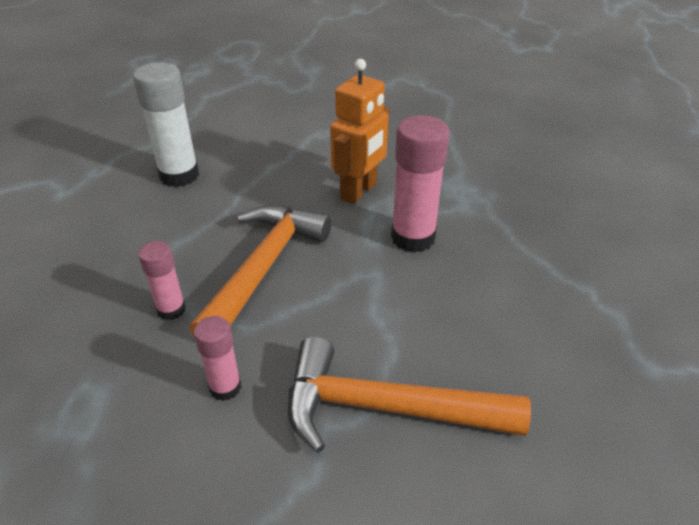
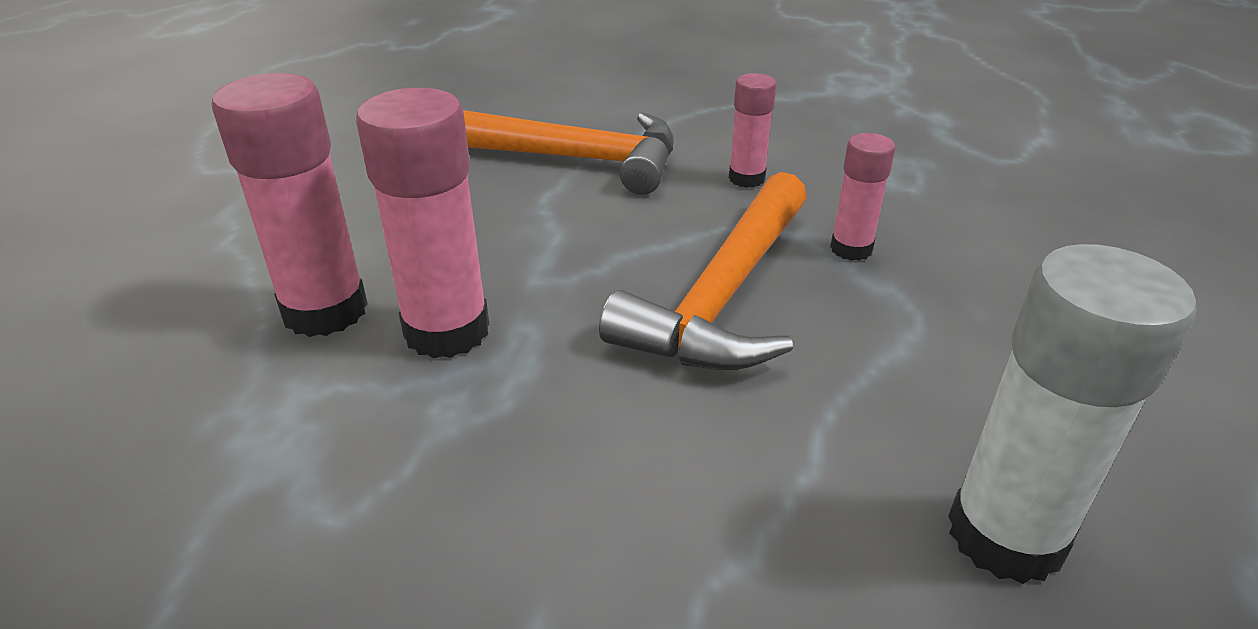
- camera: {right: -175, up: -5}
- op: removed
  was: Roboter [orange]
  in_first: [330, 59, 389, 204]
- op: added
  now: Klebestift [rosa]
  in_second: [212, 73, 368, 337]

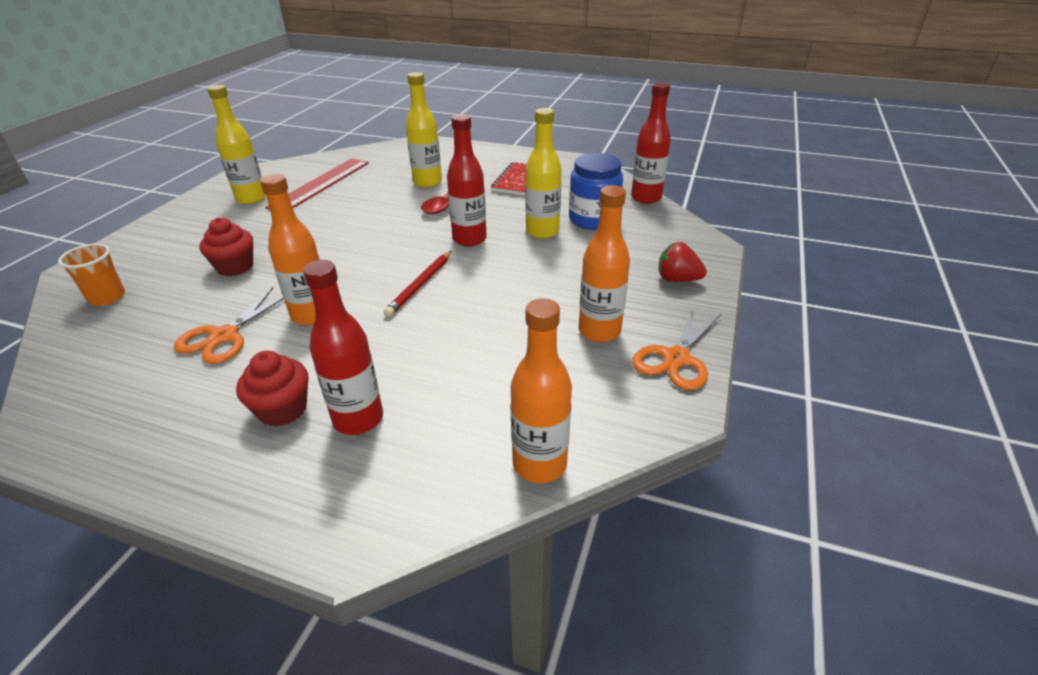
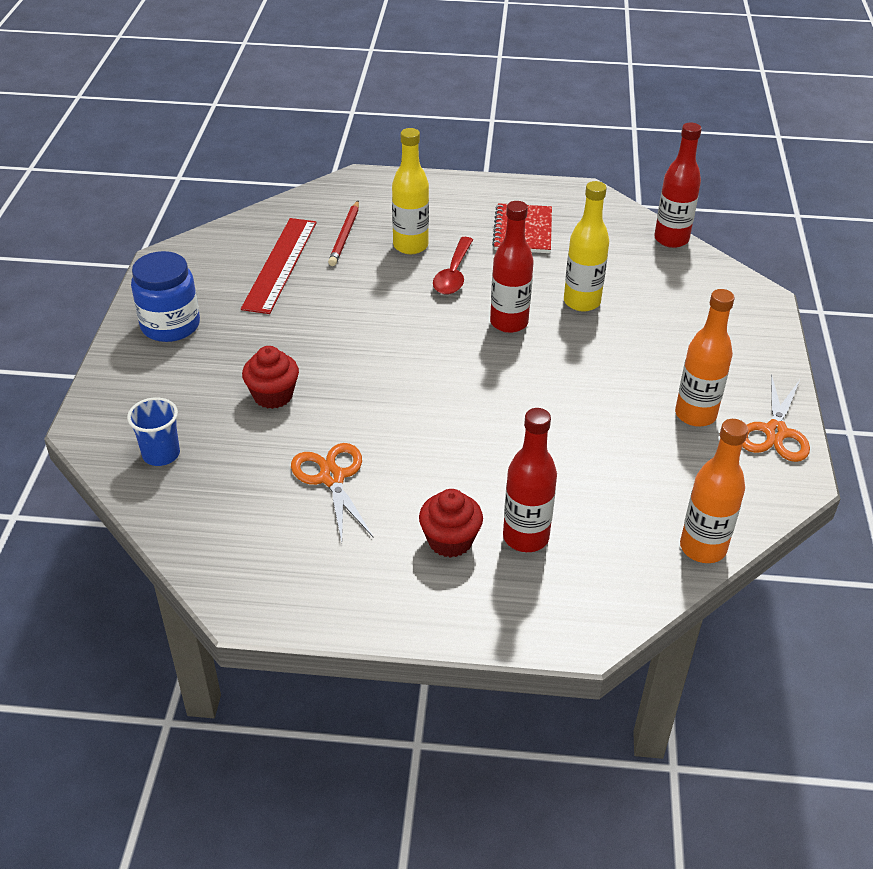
- camera: {right: -15, up: 5}
- op: removed
  was: Flasche [gelb]
  in_first: [207, 85, 266, 204]
- op: moved
  was: Einmachglas [blau]
  in_first: [569, 153, 623, 230]
  in_second: [131, 251, 200, 342]
- op: removed
  was: Flasche [orange]
  in_first: [260, 174, 320, 325]
- op: removed
  was: Erdbeere [rot]
  in_first: [658, 242, 707, 282]
- op: recoloured
  was: Becher [orange]
  now: Becher [blau]
  in_first: [58, 243, 125, 306]
  in_second: [127, 397, 180, 466]
- op: moved
  was: Bleistift [rot]
  in_first: [384, 251, 452, 317]
  in_second: [328, 201, 359, 266]
- op: turned
  was: Schere [orange]
  in_first: [174, 286, 284, 364]
  in_second: [291, 443, 374, 542]
  clockwise: 150

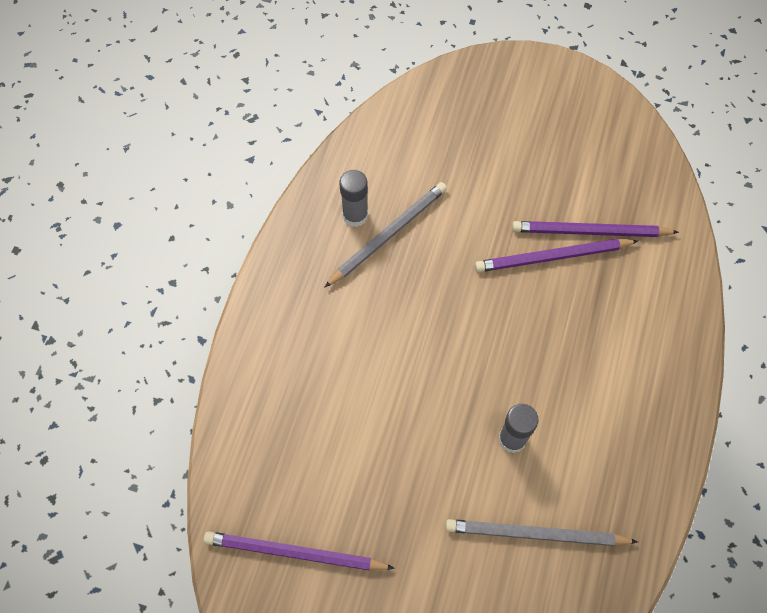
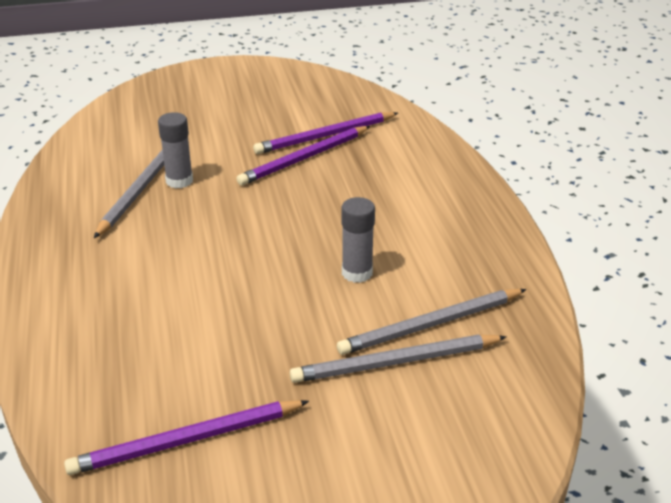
- camera: {right: -30, up: -30}
- op: moved
  was: Klebestift [grau]
  in_first: [339, 170, 368, 227]
  in_second: [158, 112, 193, 188]
- op: added
  now: Bleistift [grau]
  in_second: [290, 335, 506, 383]

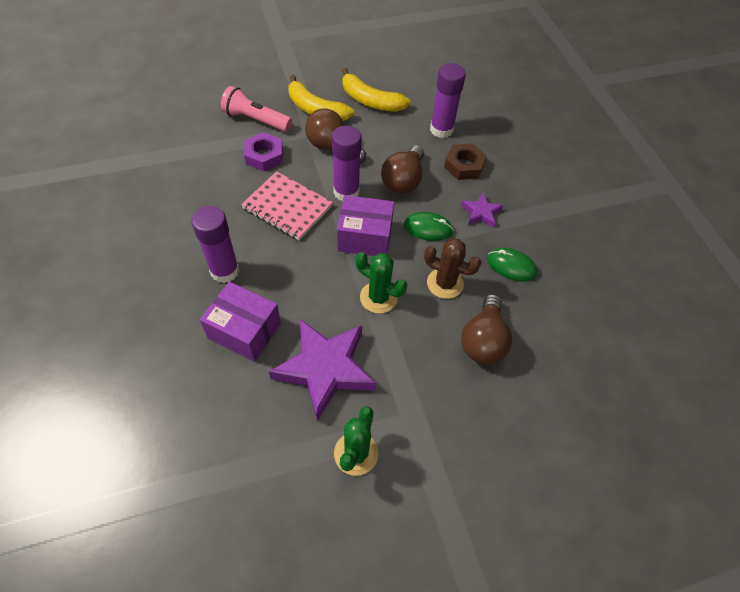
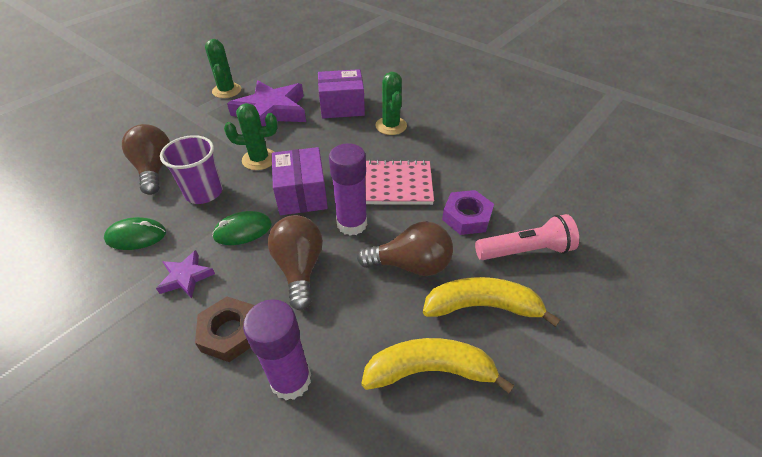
- camera: {right: 150, up: -10}
- op: turned
  was: Schachtel [lila]
  in_first: [337, 195, 394, 256]
  in_second: [272, 147, 328, 215]
  clockwise: -75
- op: replaced
  was: Klebestift [lila]
  now: Kaktus [grün]
  in_first: [192, 206, 239, 283]
  in_second: [375, 72, 407, 135]
- op: replaced
  was: Kaktus [braun]
  now: Becher [lila]
  in_first: [424, 239, 482, 299]
  in_second: [160, 135, 222, 204]

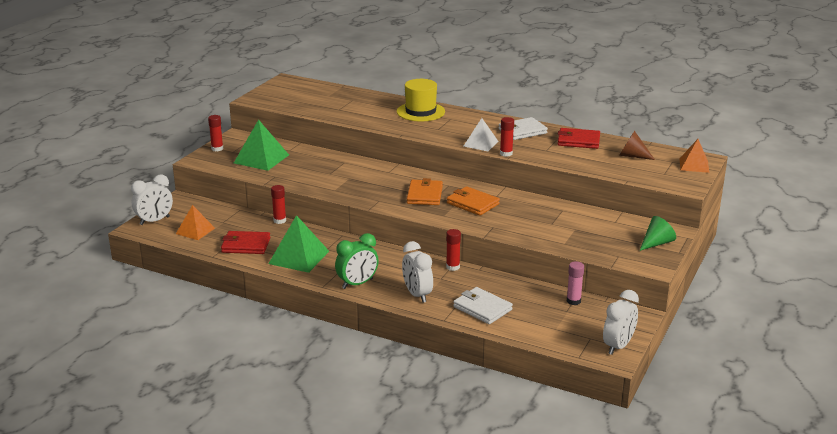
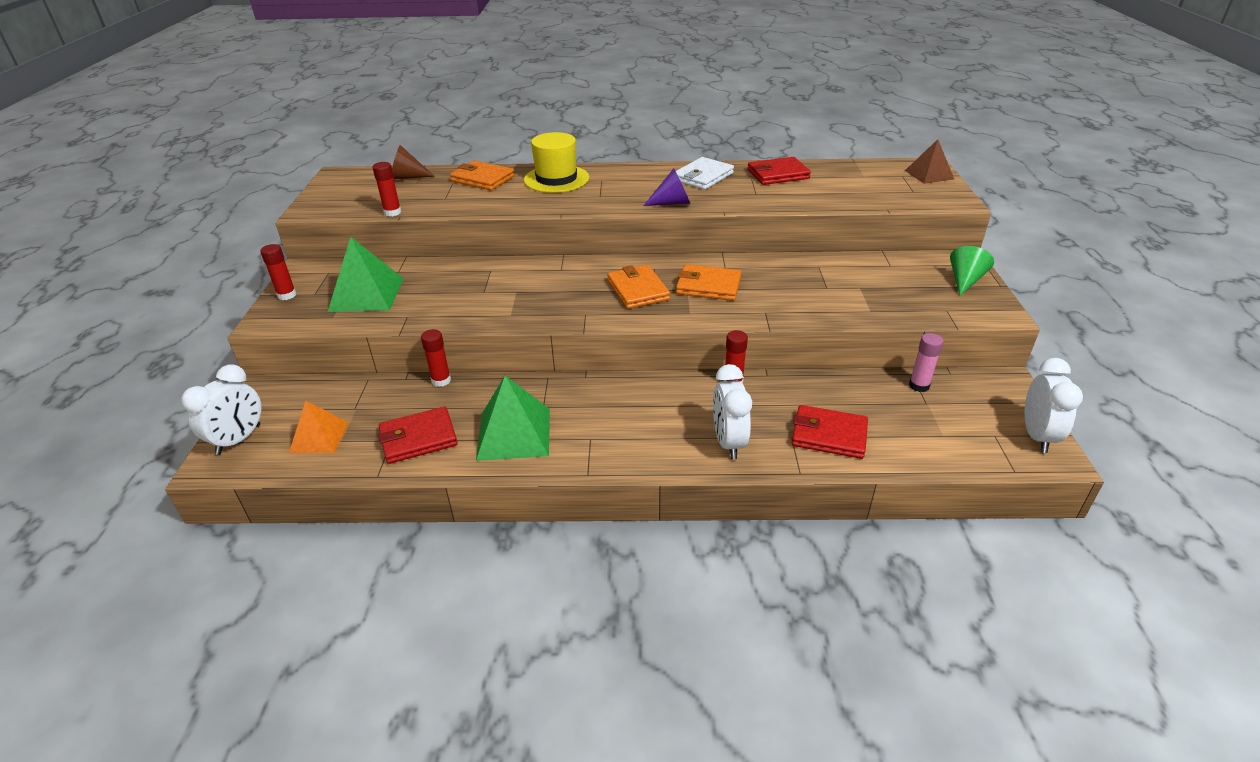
- camera: {right: -25, up: 10}
- op: moved
  was: Klebestift [rot]
  in_first: [500, 117, 514, 157]
  in_second: [373, 162, 402, 217]
- op: replaced
  was: Pyramide [weiß]
  now: Kegel [lila]
  in_first: [464, 118, 499, 151]
  in_second: [643, 168, 690, 206]
- op: moved
  was: Kegel [braun]
  in_first: [619, 131, 655, 160]
  in_second: [392, 145, 435, 180]
- op: recoloured
  was: Pyramide [orange]
  now: Pyramide [braun]
  in_first: [680, 139, 709, 173]
  in_second: [905, 139, 954, 184]
- op: removed
  was: Wecker [grün]
  in_first: [335, 233, 379, 289]
- op: turned
  was: Wecker [weiß]
  in_first: [402, 241, 433, 303]
  in_second: [713, 364, 752, 459]
  clockwise: 45
- op: recoloured
  was: Geldbörse [weiß]
  now: Geldbörse [rot]
  in_first: [453, 287, 513, 324]
  in_second: [792, 405, 868, 459]
- op: added
  now: Geldbörse [orange]
  in_second: [450, 160, 515, 190]

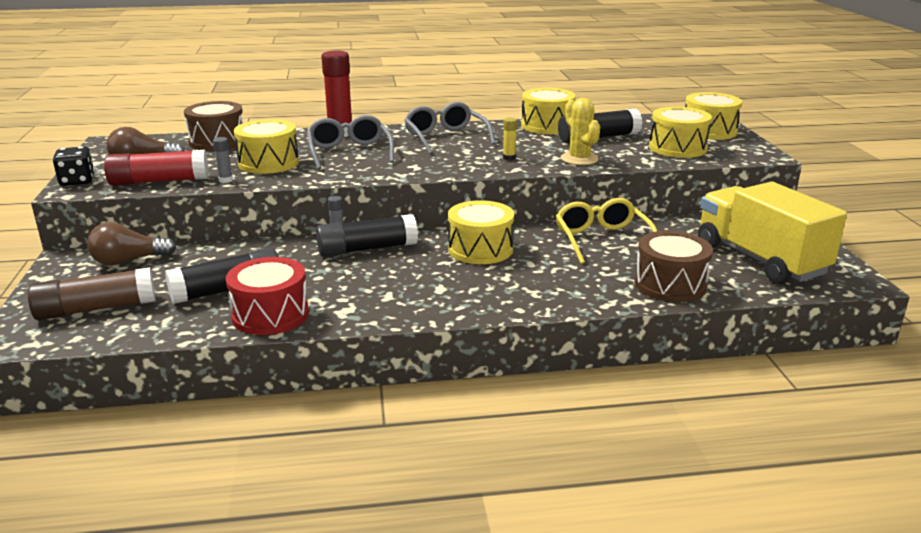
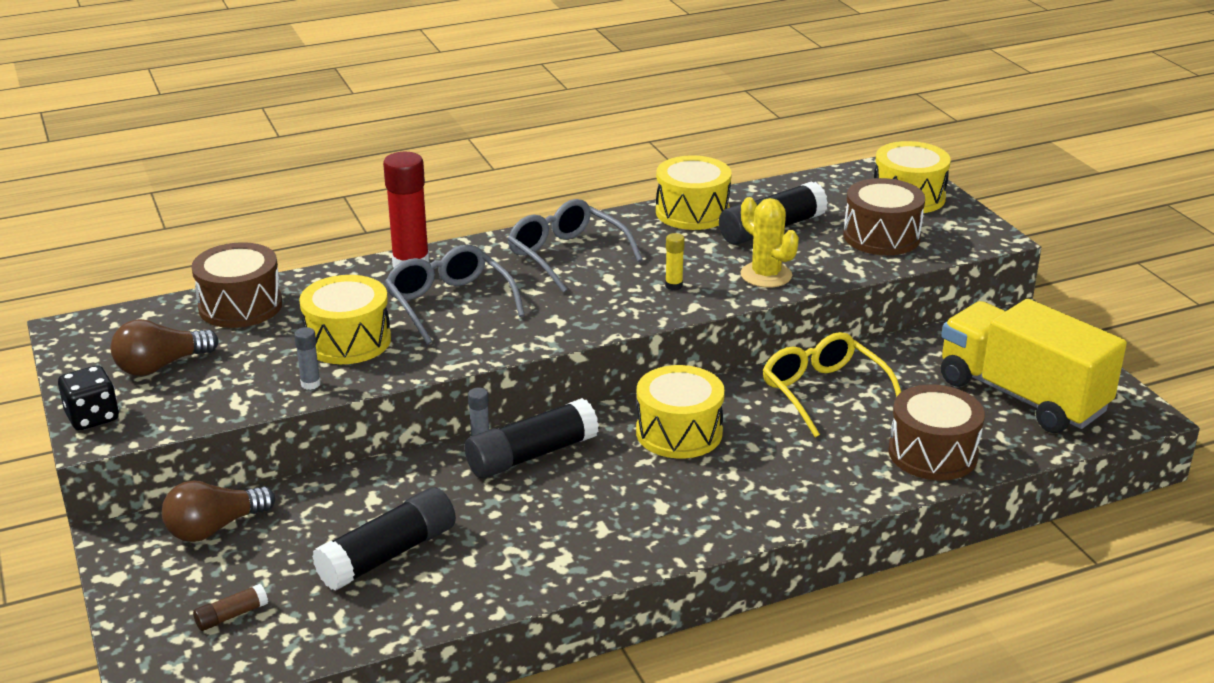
- camera: {right: -15, up: 5}
- op: recoloured
  was: Trommel [gelb]
  now: Trommel [braun]
  in_first: [649, 107, 712, 158]
  in_second: [843, 178, 925, 255]
- op: removed
  was: Klebestift [rot]
  in_first: [104, 150, 209, 186]
- op: removed
  was: Trommel [rot]
  in_first: [226, 257, 309, 335]
- op: resized
  was: Klebestift [braun]
  in_first: [28, 267, 156, 320]
  in_second: [193, 584, 268, 631]
  ratio: 0.47

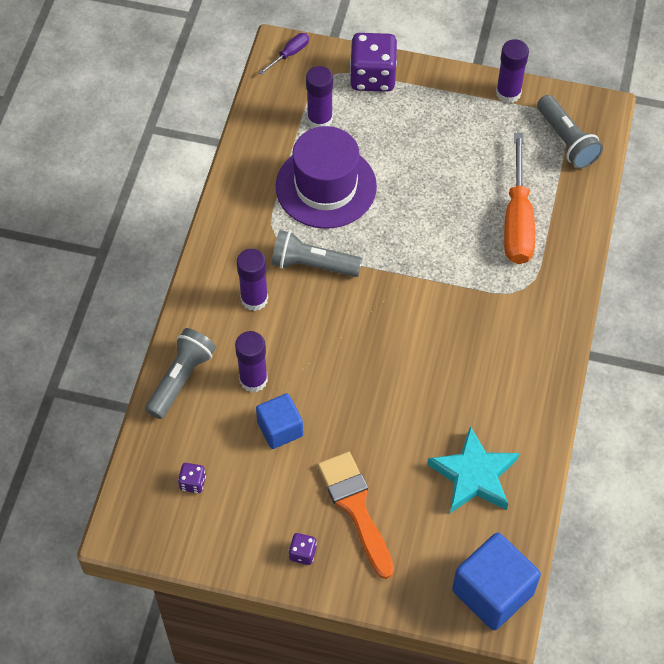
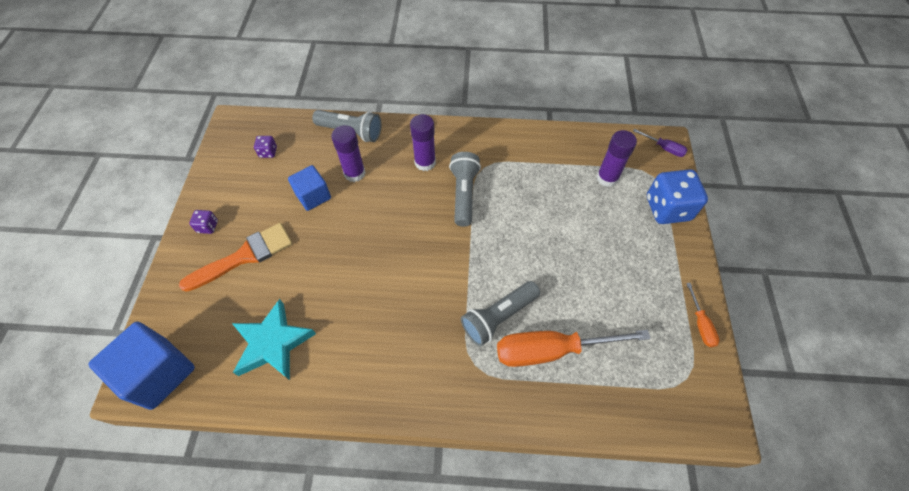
- camera: {right: 80, up: 0}
- op: recoloured
  was: Spielwürfel [lila]
  now: Spielwürfel [blau]
  in_first: [350, 33, 397, 92]
  in_second: [647, 169, 708, 224]
- op: replaced
  was: Klebestift [lila]
  now: Schraubenzieher [orange]
  in_first: [496, 39, 529, 103]
  in_second: [686, 283, 720, 347]
- op: moved
  was: Taschenlampe [grau]
  in_first: [537, 95, 603, 169]
  in_second: [461, 281, 540, 346]
- op: removed
  was: Hut [lila]
  in_first: [276, 126, 377, 229]

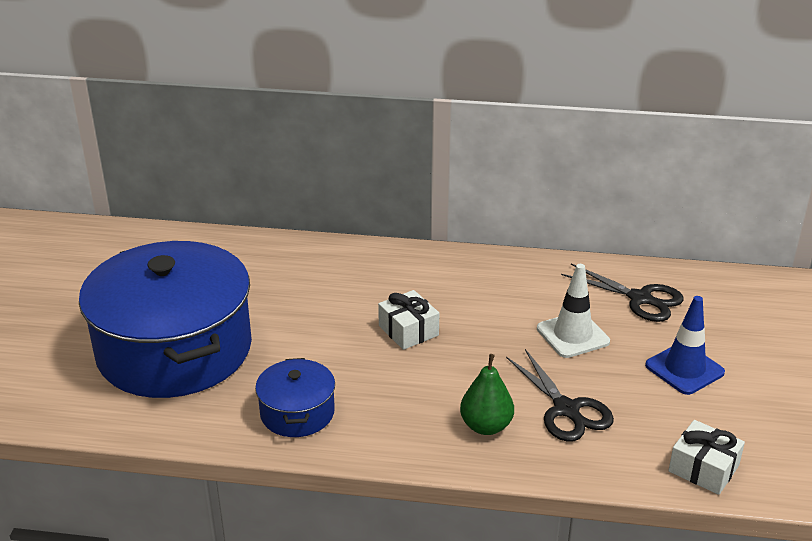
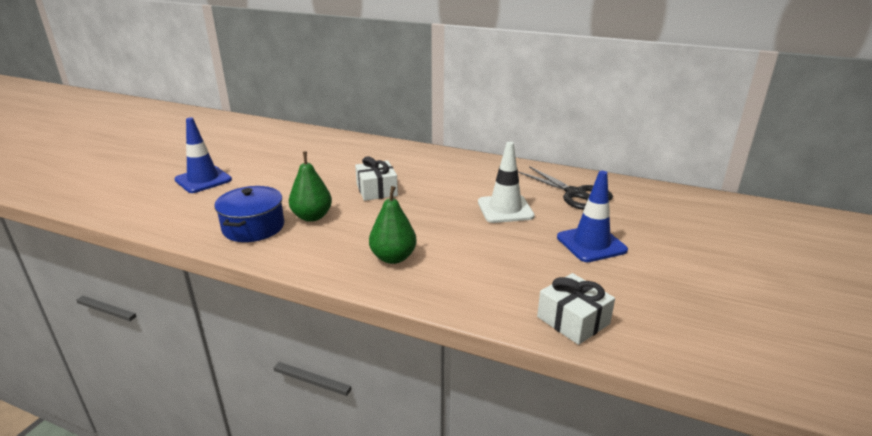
- camera: {right: 15, up: -5}
- op: replaced
  was: Kochtopf [blau]
  now: Leitkegel [blau]
  in_first: [79, 241, 252, 398]
  in_second: [174, 117, 232, 193]
- op: removed
  was: Schere [schwarz]
  in_first: [506, 349, 614, 442]
- op: added
  now: Birne [grün]
  in_second: [289, 151, 332, 222]

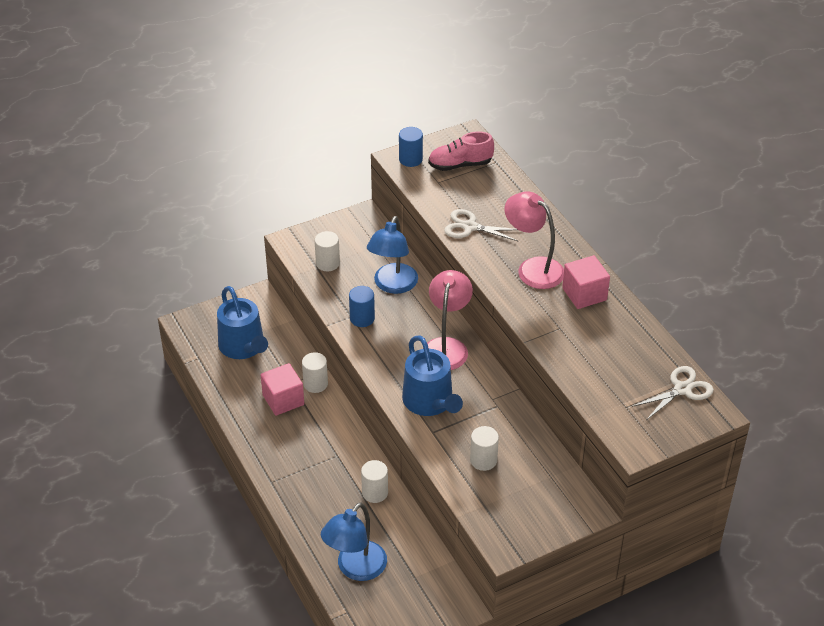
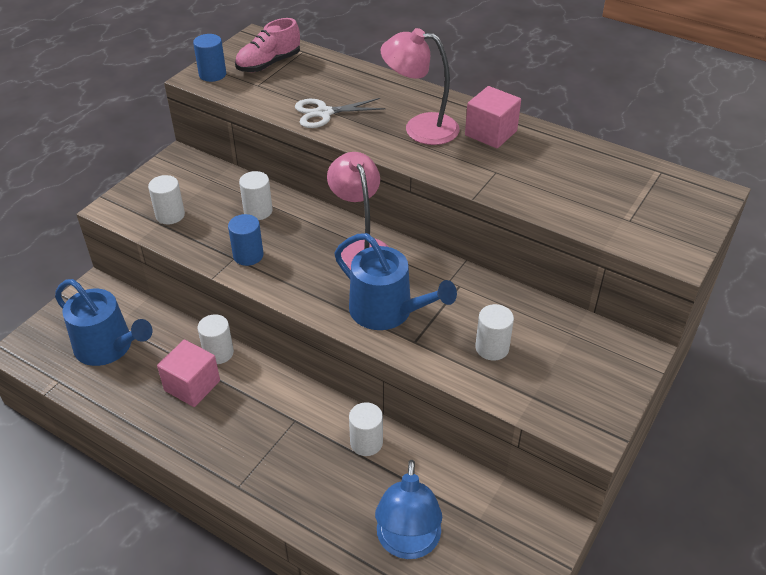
- camera: {right: -30, up: 0}
- op: replaced
  was: Lampe [blau]
  now: Vollzylinder [weiß]
  in_first: [367, 216, 418, 294]
  in_second: [239, 171, 273, 220]
- op: removed
  was: Schere [weiß]
  in_first: [632, 366, 714, 420]

